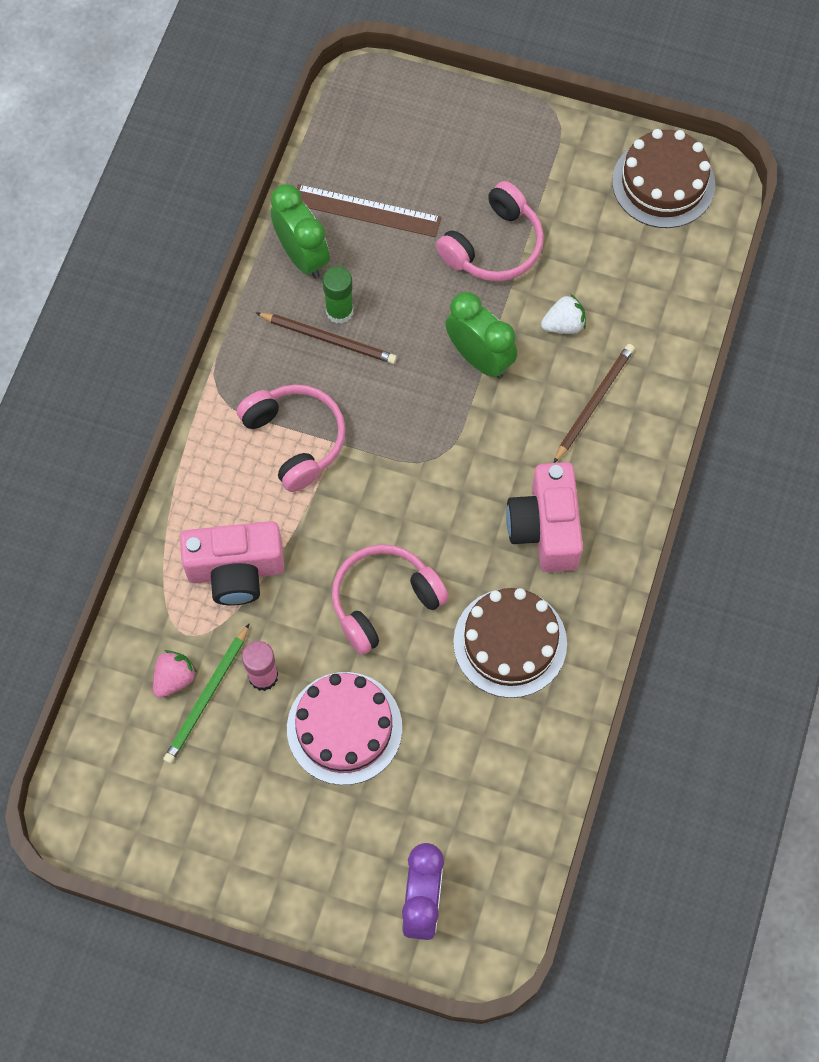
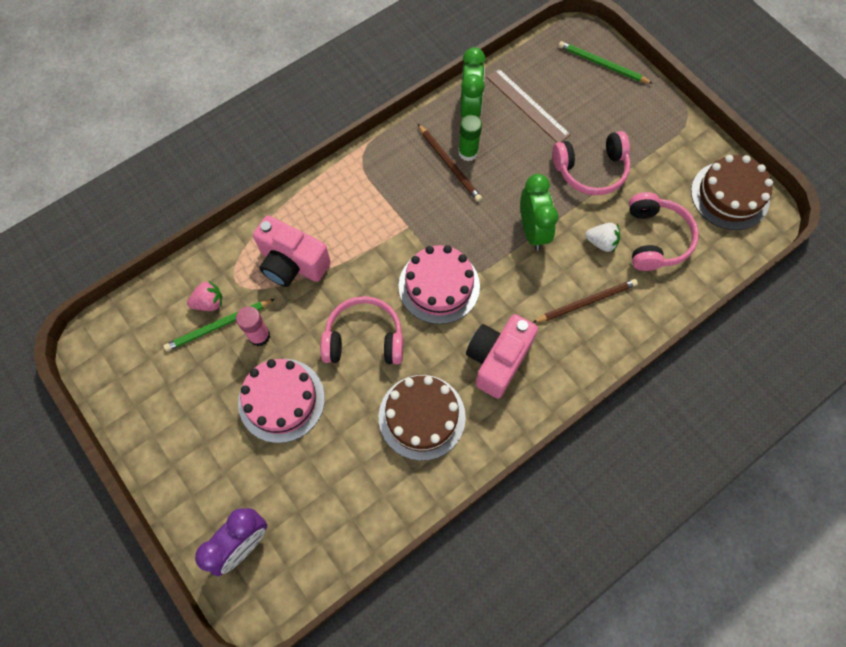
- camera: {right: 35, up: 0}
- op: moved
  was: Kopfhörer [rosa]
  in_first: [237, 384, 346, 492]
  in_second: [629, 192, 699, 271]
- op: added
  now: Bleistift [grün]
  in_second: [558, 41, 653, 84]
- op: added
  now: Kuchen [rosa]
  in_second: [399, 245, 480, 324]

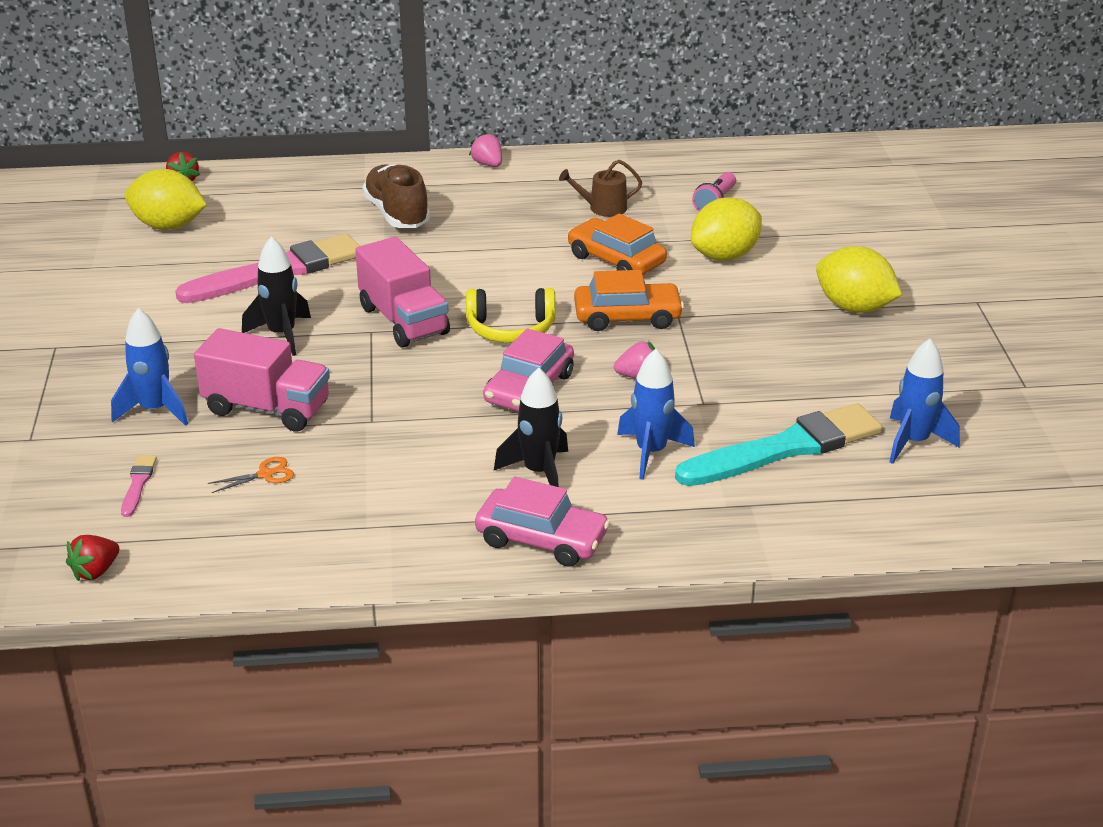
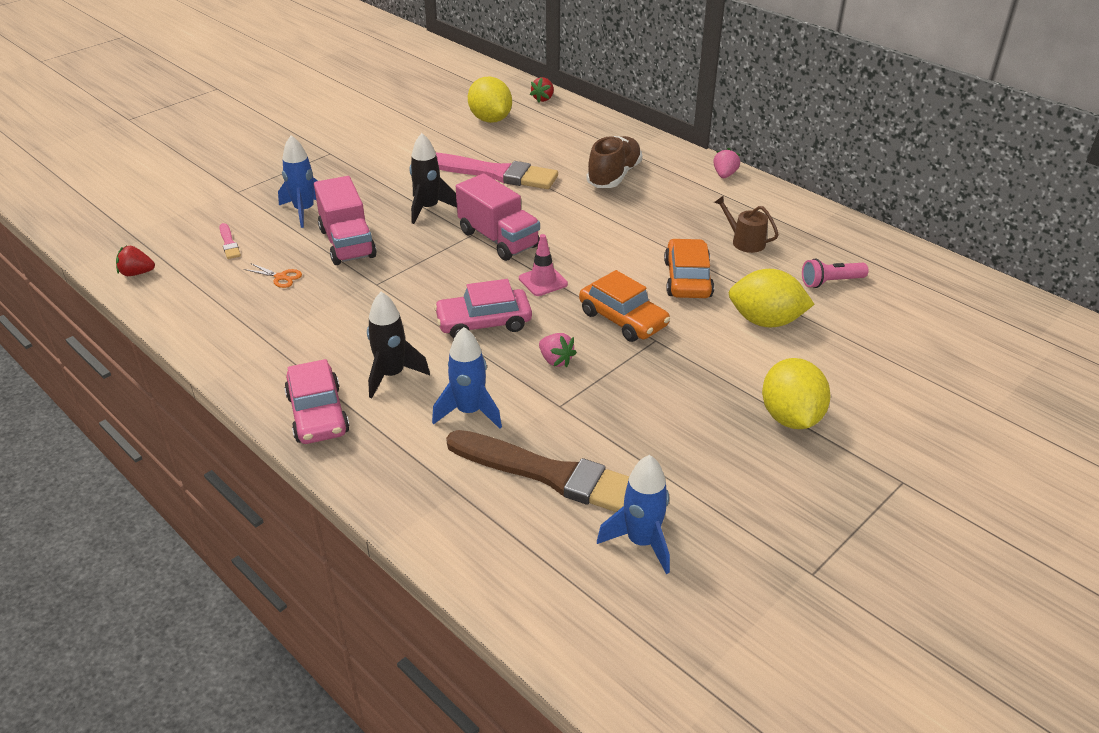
- camera: {right: 50, up: 5}
- op: turned
  was: Lastwagen [rosa]
  in_first: [355, 237, 450, 348]
  in_second: [456, 173, 540, 261]
  clockwise: -60
- op: replaced
  was: Kopfhörer [gelb]
  now: Leitkegel [rosa]
  in_first: [466, 288, 556, 343]
  in_second: [519, 234, 568, 296]
- op: recoloured
  was: Pinsel [türkis]
  now: Pinsel [braun]
  in_first: [675, 403, 883, 486]
  in_second: [446, 430, 629, 512]
- op: turned
  was: Pinsel [rosa]
  in_first: [121, 455, 157, 517]
  in_second: [219, 223, 241, 259]
  clockwise: 105

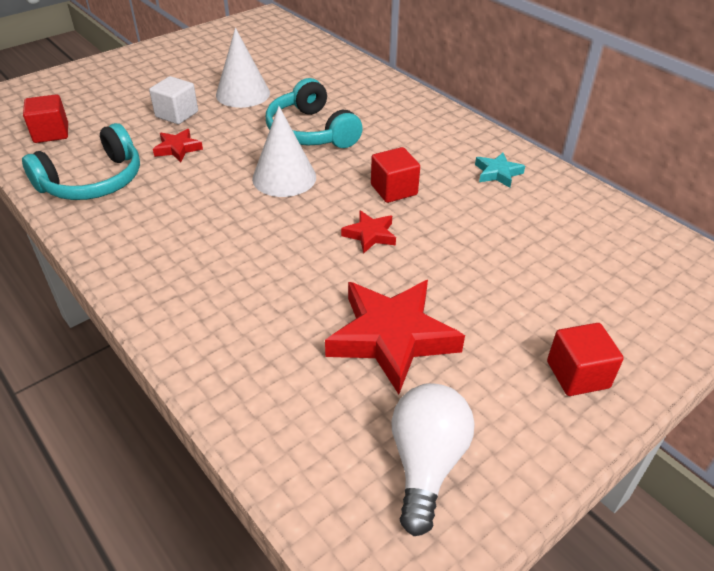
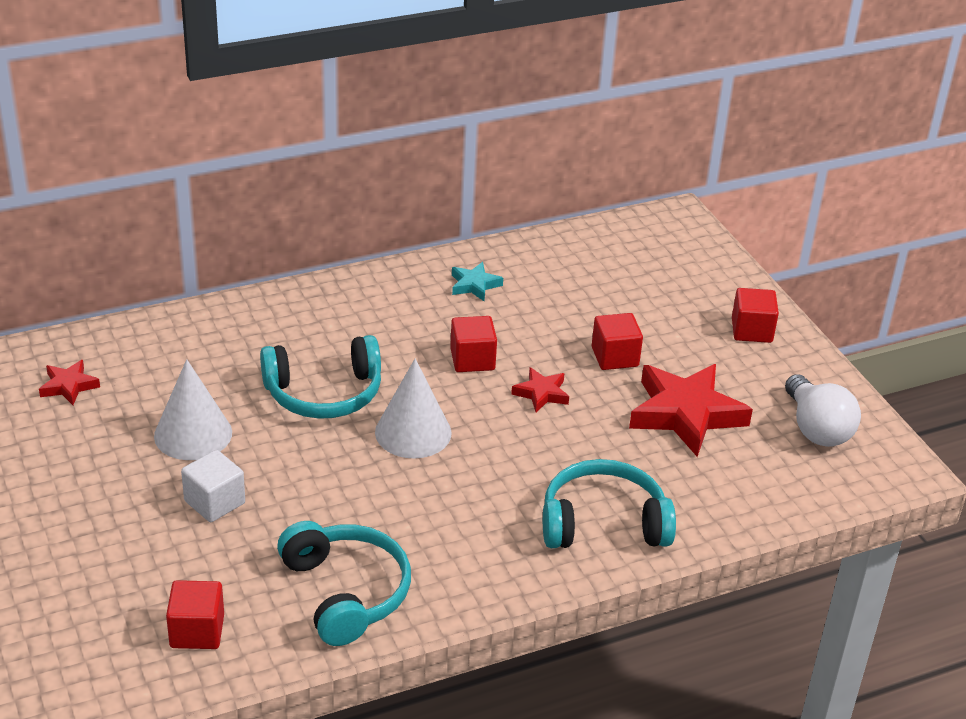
- camera: {right: -75, up: -5}
- op: moved
  was: Stern [rot]
  in_first: [153, 129, 203, 162]
  in_second: [39, 360, 100, 405]
- op: turned
  was: Glühbirne [weiß]
  in_first: [391, 383, 474, 536]
  in_second: [785, 374, 861, 447]
  clockwise: -135
- op: added
  now: Kubus [rot]
  in_second: [592, 313, 643, 370]
- op: added
  now: Kopfhörer [türkis]
  in_second: [543, 459, 676, 548]

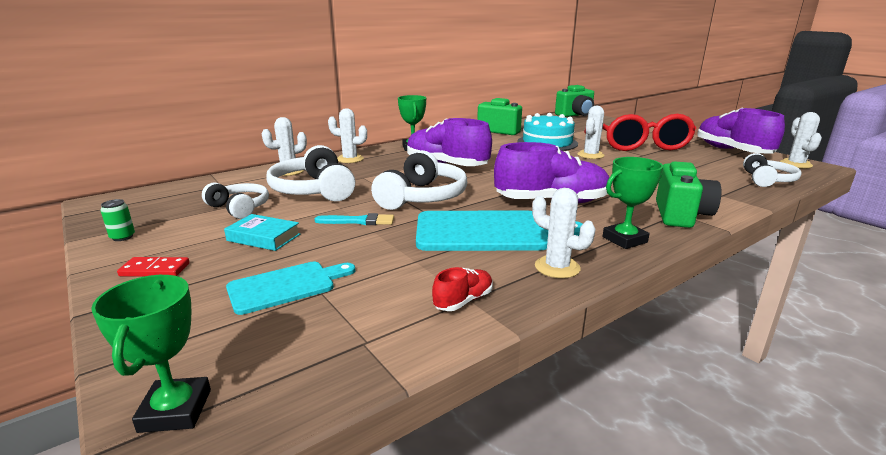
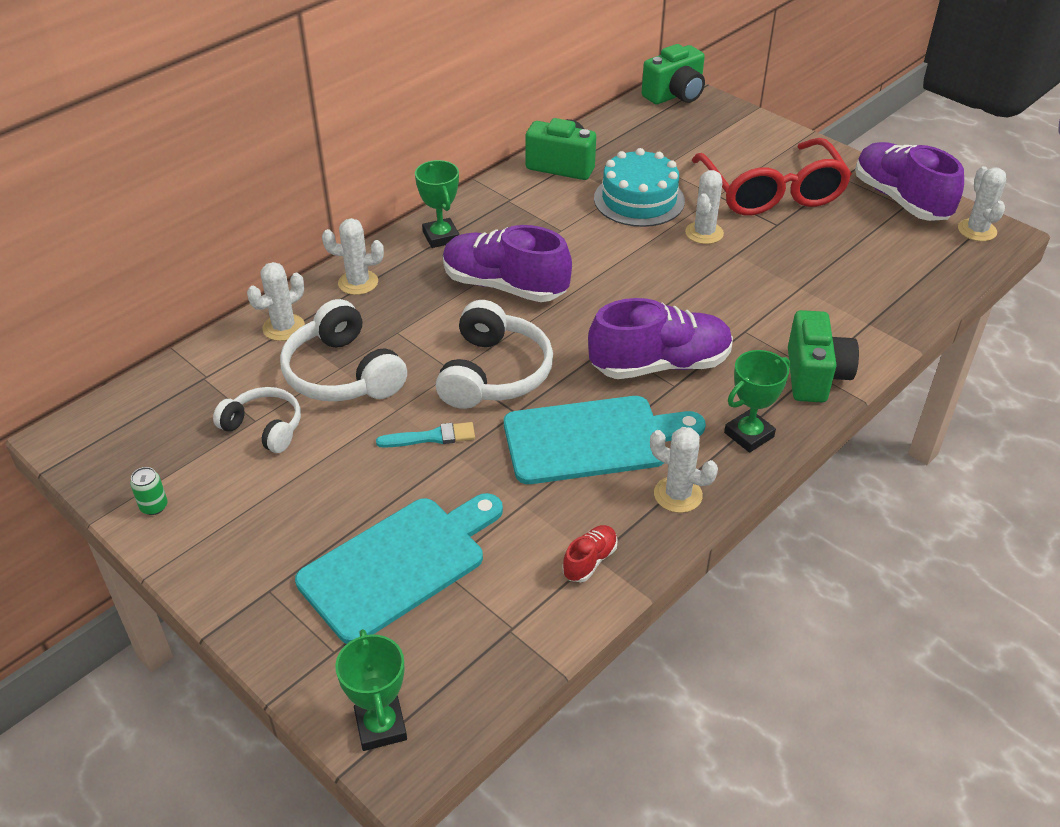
- camera: {right: -10, up: 20}
- op: removed
  was: Kopfhörer [weiß]
  in_first: [743, 153, 802, 187]
- op: removed
  was: Buch [türkis]
  in_first: [224, 214, 300, 251]
- op: removed
  was: Dominostein [rot]
  in_first: [117, 257, 190, 277]
- op: resized
  was: Schneidebrett [türkis]
  in_first: [226, 262, 356, 315]
  in_second: [295, 493, 503, 644]
  ratio: 1.65

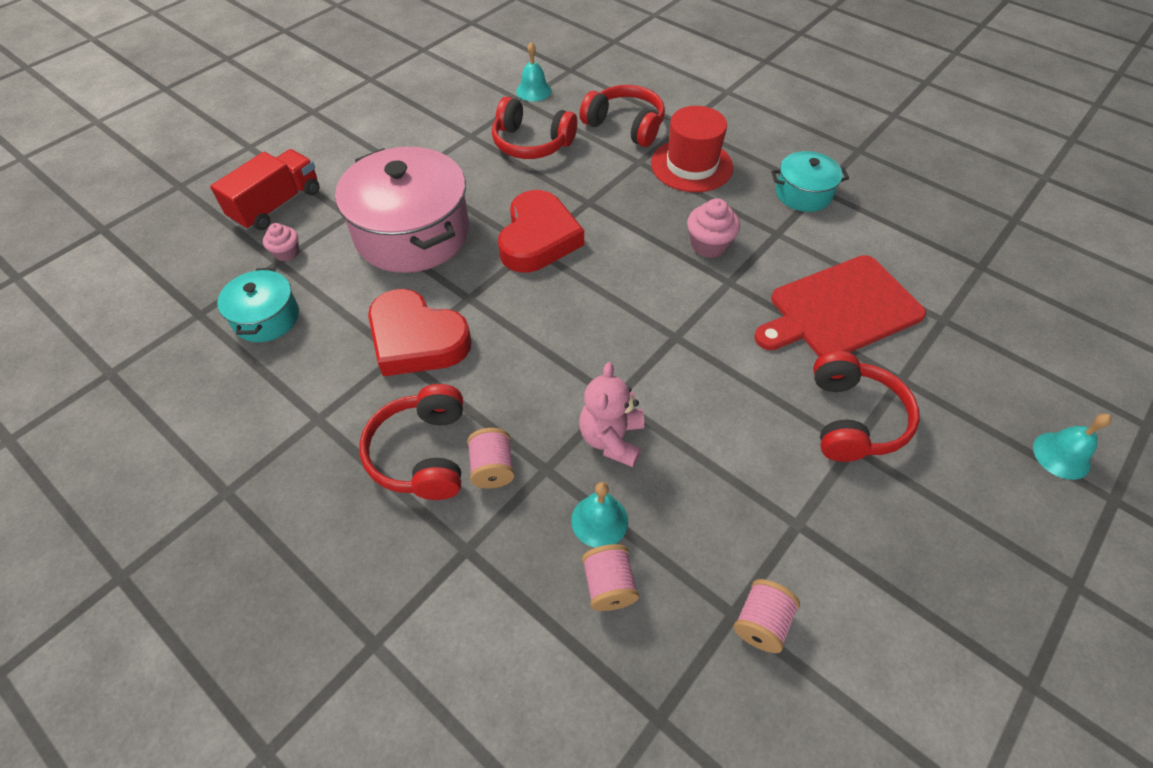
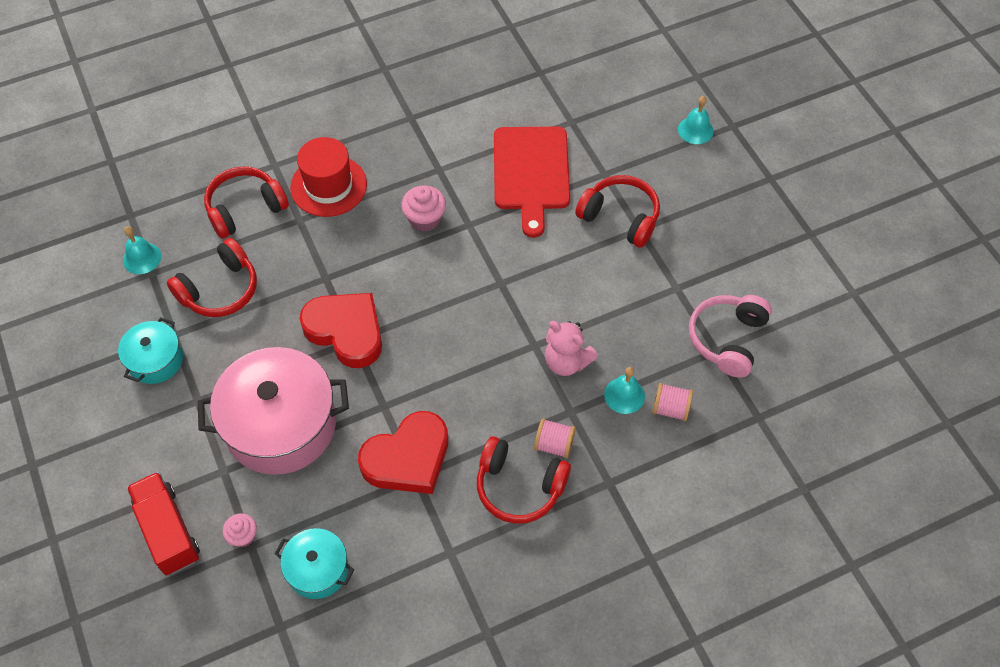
- camera: {right: -65, up: 5}
- op: moved
  was: Kochtopf [türkis]
  in_first: [771, 151, 849, 212]
  in_second: [118, 317, 183, 384]
- op: replaced
  was: Garnrolle [rosa]
  now: Kopfhörer [rosa]
  in_first: [734, 579, 800, 653]
  in_second: [689, 295, 772, 378]

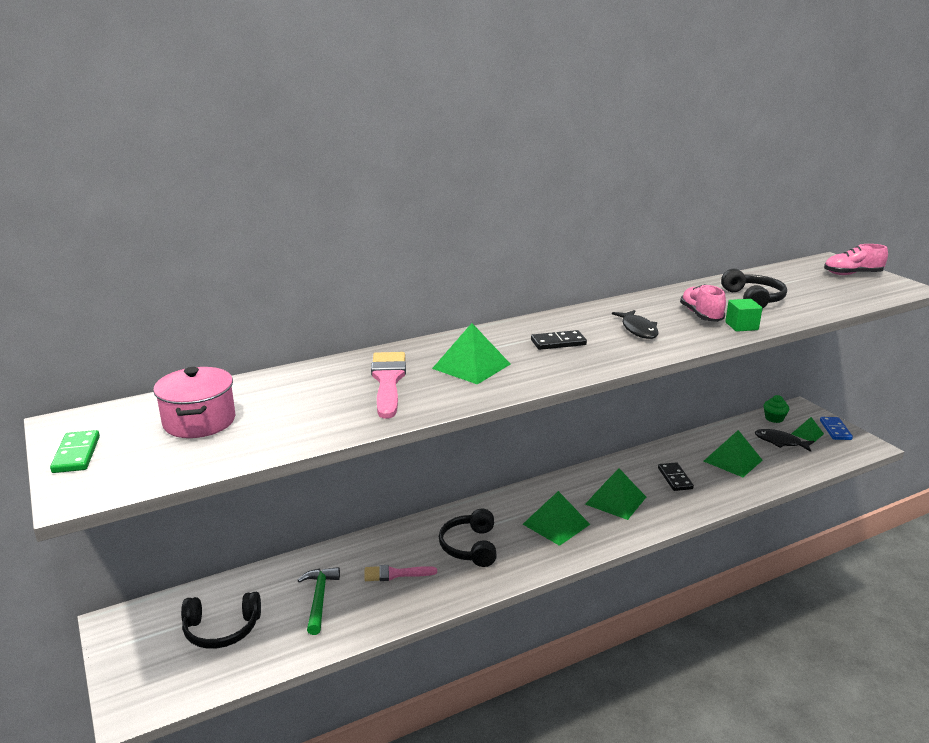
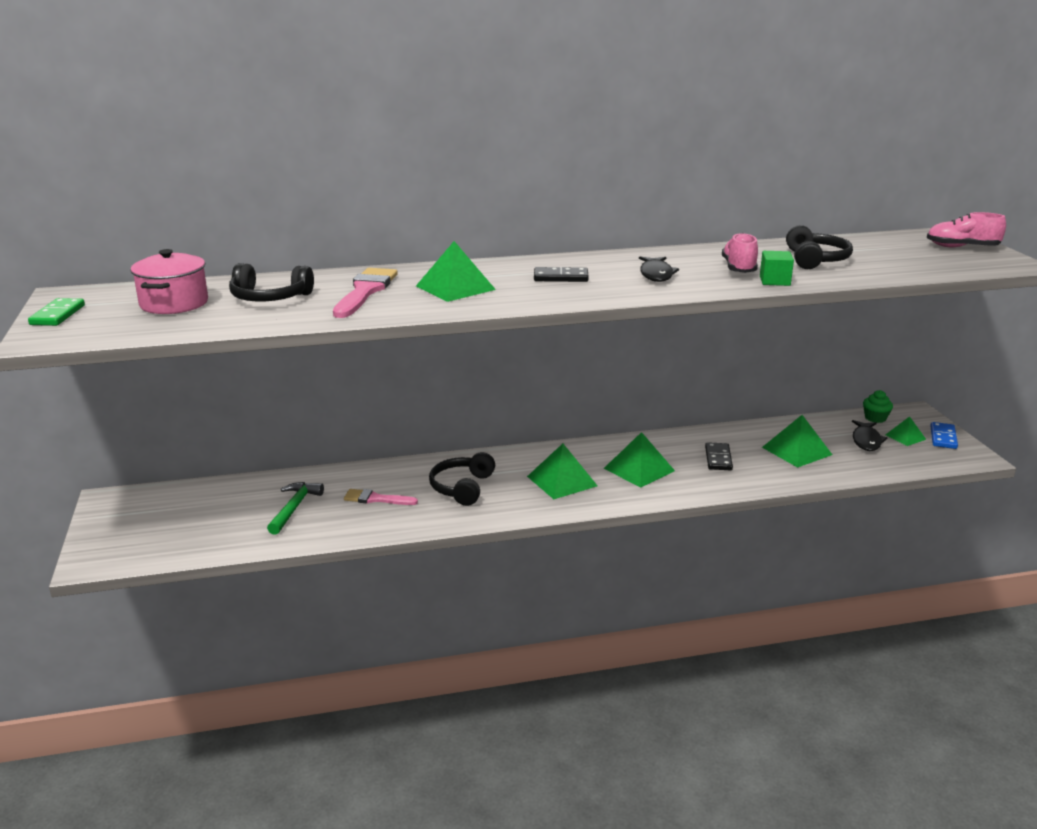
- camera: {right: 15, up: 0}
- op: turned
  was: Fisch [schwarz]
  in_first: [755, 429, 814, 452]
  in_second: [852, 420, 887, 451]
  clockwise: -120
- op: moved
  was: Kopfhörer [schwarz]
  in_first: [181, 592, 261, 649]
  in_second: [229, 263, 314, 301]

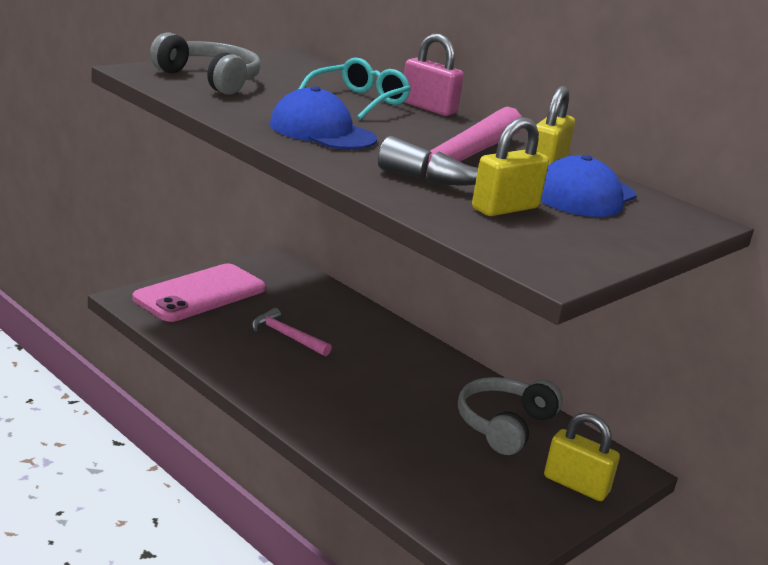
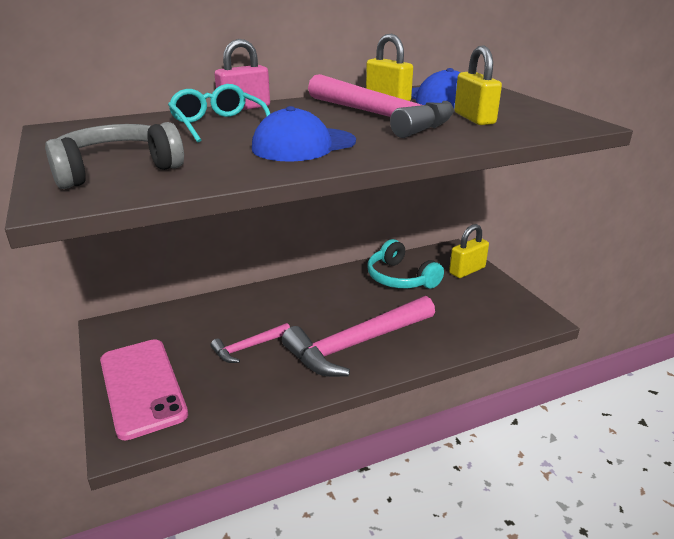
- camera: {right: -65, up: 5}
- op: recoloured
  was: Kopfhörer [grau]
  now: Kopfhörer [türkis]
  in_first: [458, 377, 563, 455]
  in_second: [367, 239, 444, 289]
- op: added
  now: Hammer [rosa]
  in_second: [282, 296, 435, 377]

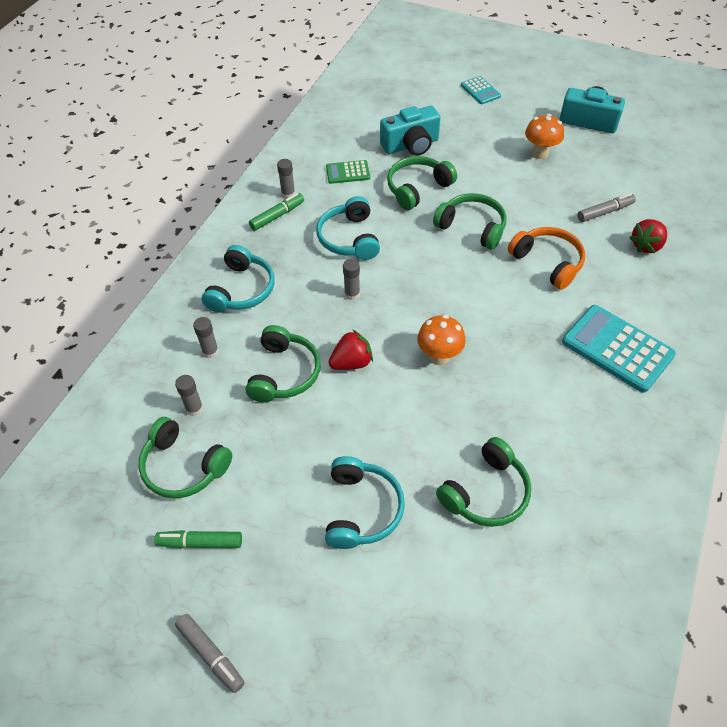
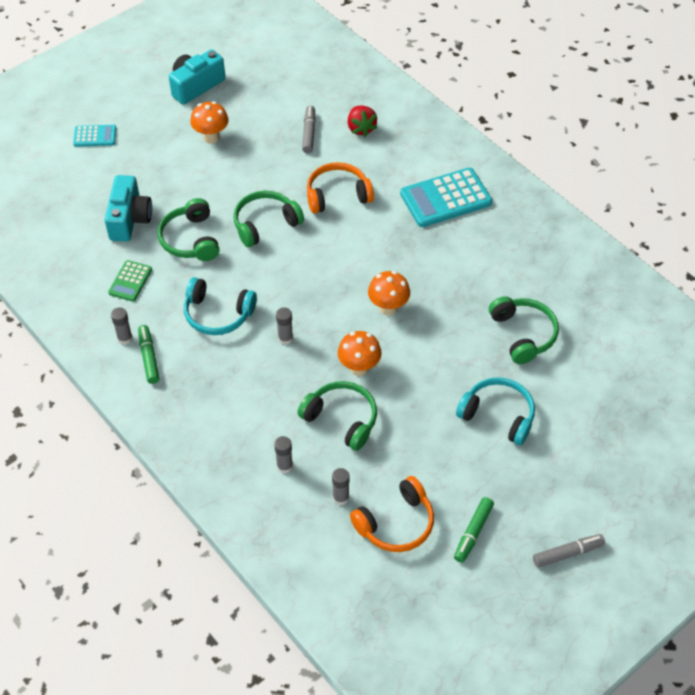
- camera: {right: -65, up: 0}
- op: removed
  was: Kopfhörer [türkis]
  in_first: [202, 245, 275, 313]
- op: replaced
  was: Erdbeere [rot]
  now: Pilz [orange]
  in_first: [329, 329, 373, 370]
  in_second: [338, 331, 382, 376]
- op: recoloured
  was: Kopfhörer [grün]
  now: Kopfhörer [orange]
  in_first: [139, 417, 232, 499]
  in_second: [350, 476, 434, 552]

